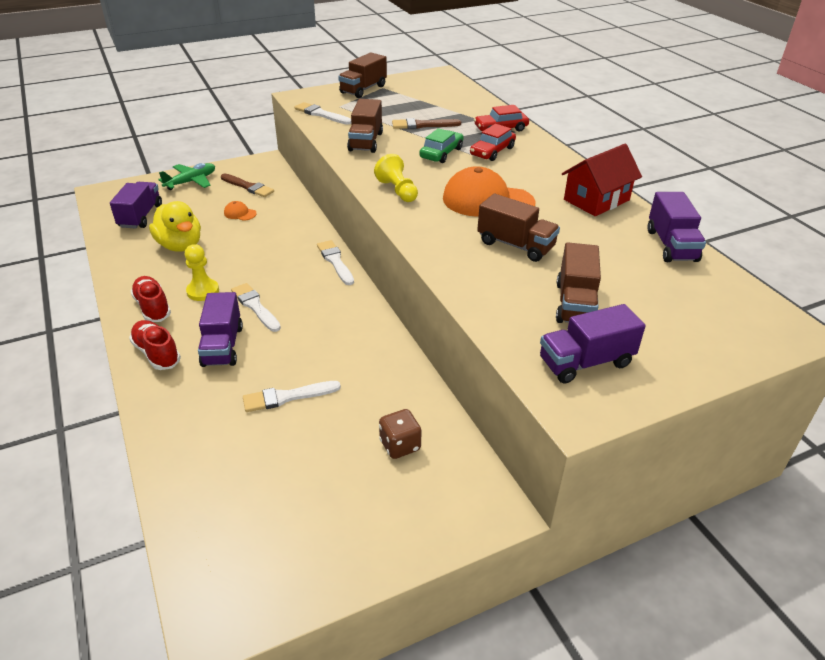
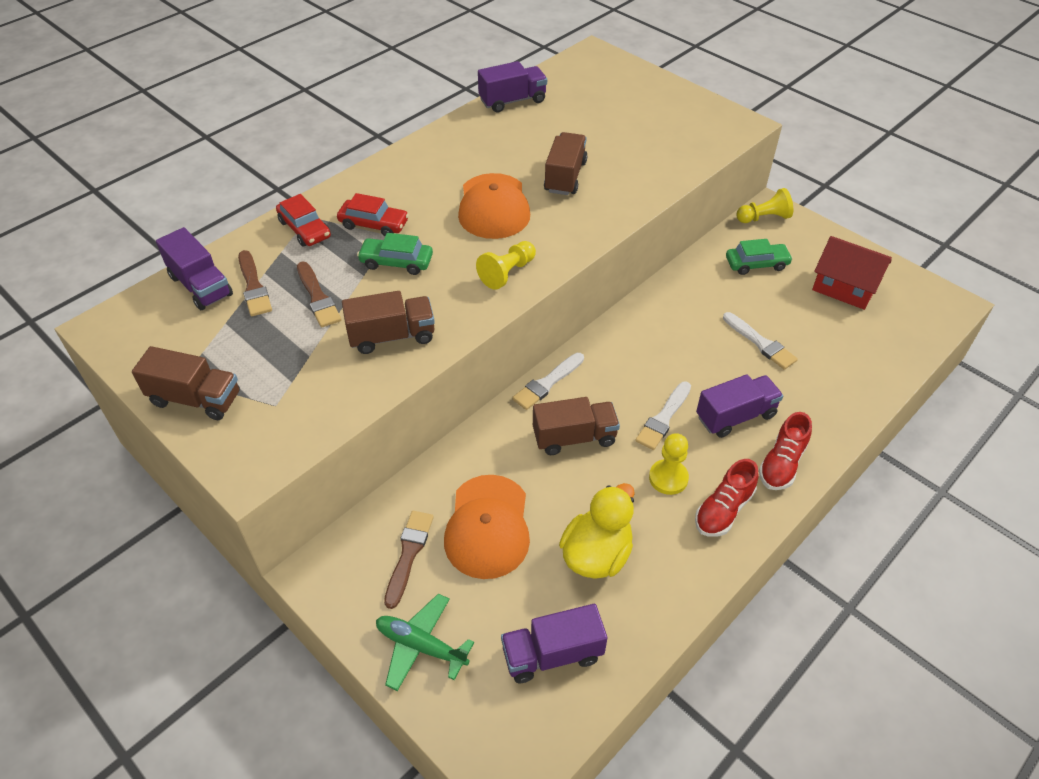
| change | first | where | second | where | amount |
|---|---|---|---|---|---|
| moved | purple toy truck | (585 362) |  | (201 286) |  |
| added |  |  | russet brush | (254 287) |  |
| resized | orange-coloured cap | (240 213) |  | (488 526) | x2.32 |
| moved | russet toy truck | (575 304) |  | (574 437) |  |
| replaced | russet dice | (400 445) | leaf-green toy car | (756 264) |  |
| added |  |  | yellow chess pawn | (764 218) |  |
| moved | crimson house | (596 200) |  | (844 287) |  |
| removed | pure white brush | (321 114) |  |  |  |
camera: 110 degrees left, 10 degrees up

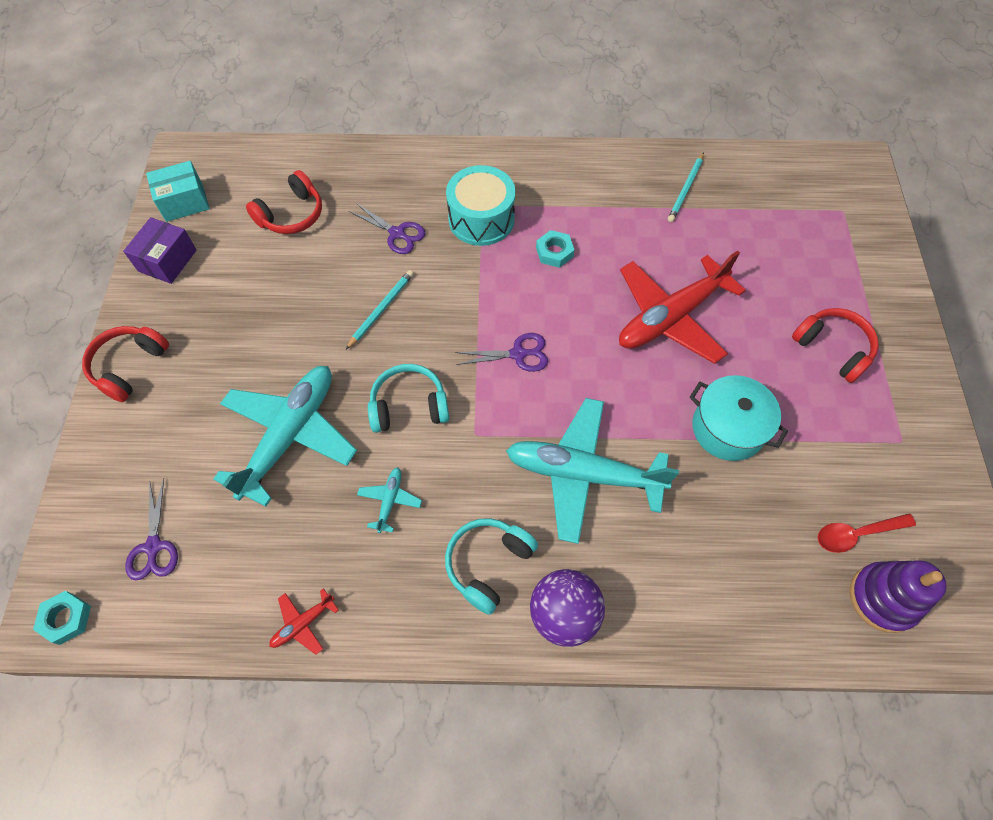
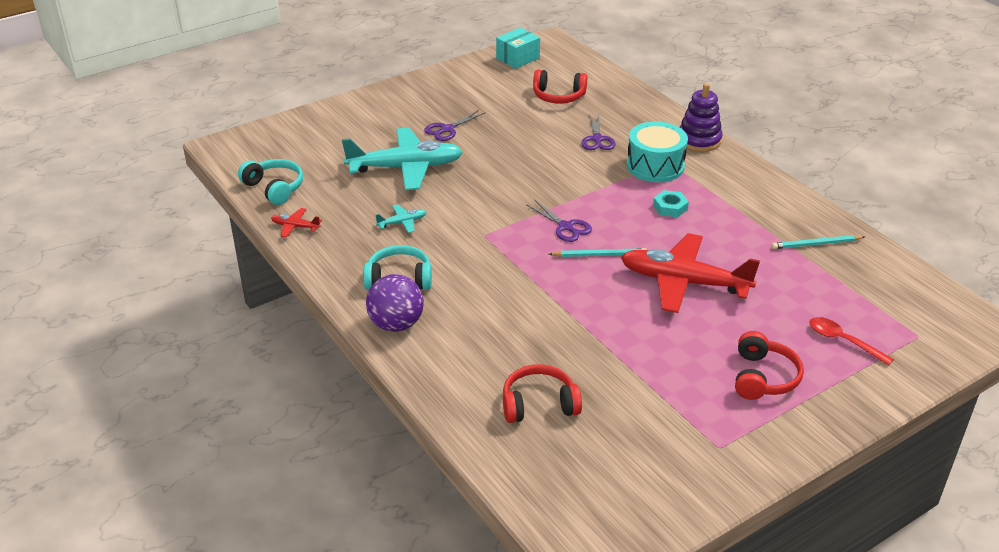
| change | first | where | second | where | amount |
|---|---|---|---|---|---|
| moved | turquoise headphones | (409 406) |  | (274 188) |  |
| moved | purple pair of scissors | (153 547) |  | (447 129) |  |
| turned | turquoise package | (184 202) |  | (517 58) | 75 degrees counterclockwise |
| moved | crimson headphones | (129 366) |  | (539 404) |  |
| moved | turquoise wooden pencil | (381 309) |  | (599 255) |  |
| moved | purple stacking rings | (883 598) |  | (699 140) |  |
| moved | crimson tablespoon | (856 534) |  | (843 341) |  |
| removed | turquoise hex nut | (66 618) |  |  |  |
| removed | purple package | (167 260) |  |  |  |
| removed | turquoise toy plane | (582 473) |  |  |  |
| removed | turquoise pot | (727 428) |  |  |  |
camera: 55 degrees right, 25 degrees down

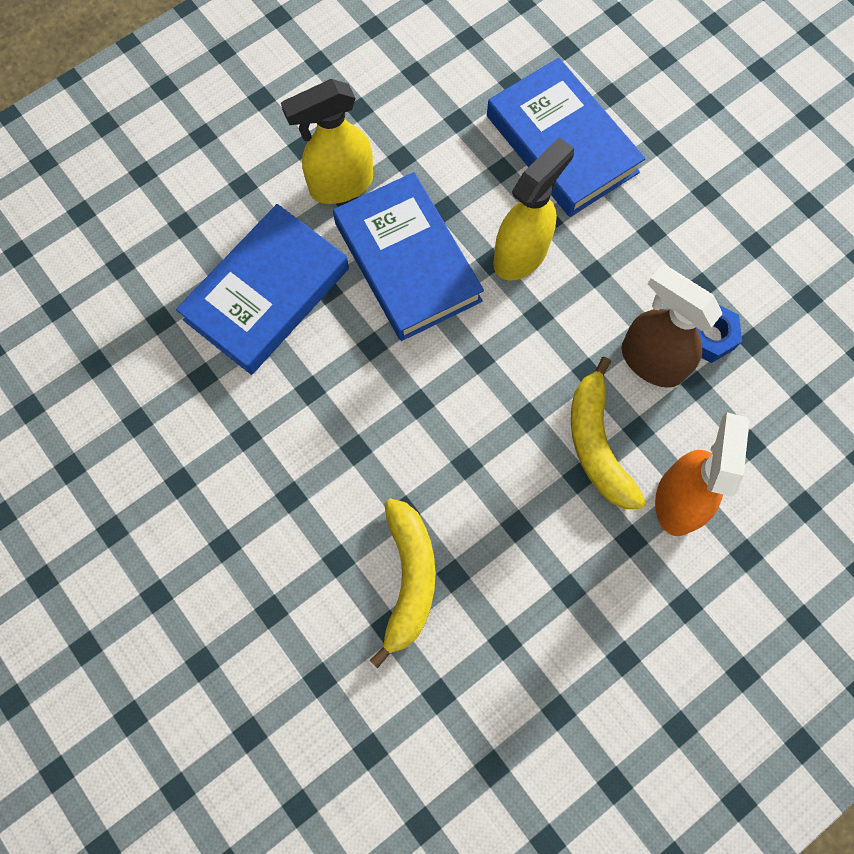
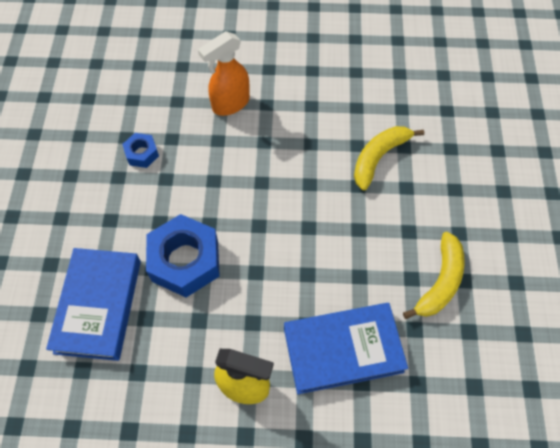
| change | first | where | second | where | amount |
|---|---|---|---|---|---|
| replaced | yellow spray cleaner | (521 254) | cobalt hex nut | (185 261) |  |
| moved | yellow toy banana | (597 444) |  | (440 282) |  |
| removed | cobalt hardback | (407 262) |  |  |  |
| removed | russet spray cleaner | (651 361) |  |  |  |
camera: 140 degrees left, 10 degrees down

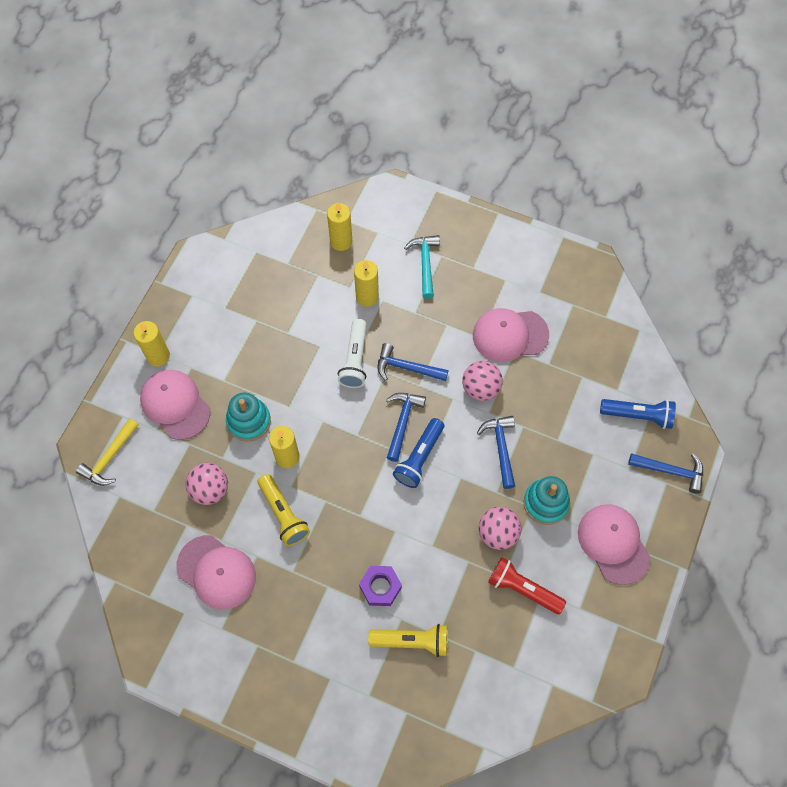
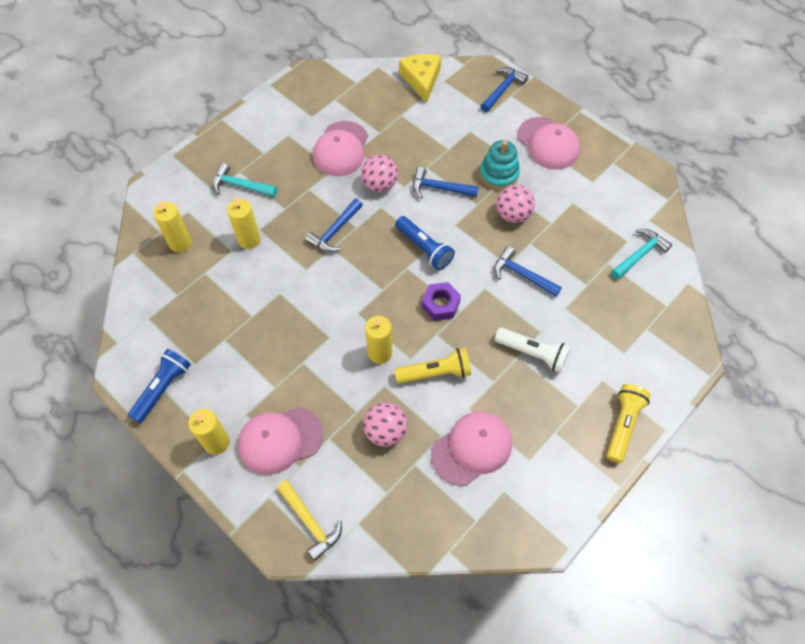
| change | first | where | second | where | amount |
|---|---|---|---|---|---|
| moved | cobalt torch | (638 415) |  | (163 388) |  |
| added |  |  | yellow cheese | (421 80) |  |
| moved | purple hex nut | (380 587) |  | (440 304) |  |
| moved | cobalt claw hammer | (402 422) |  | (522 275) |  |
| moved | pure white torch | (355 360) |  | (533 353) |  |
| turned | rose-pink cap | (613 544) |  | (548 143) | 120 degrees counterclockwise |
| moved | yellow torch | (412 641) |  | (623 425) |  |
| added |  |  | turquoise claw hammer | (639 255) |  |
| removed | turquoise stacking rings | (249 421) |  |  |  |
| removed | crimson torch | (523 589) |  |  |  |
camera: 70 degrees left, 5 degrees down

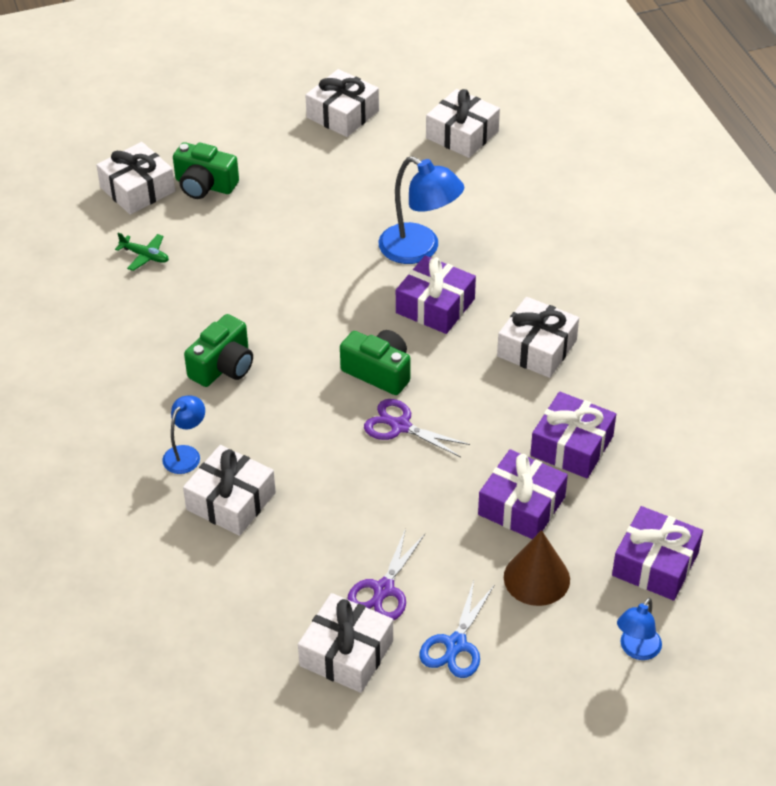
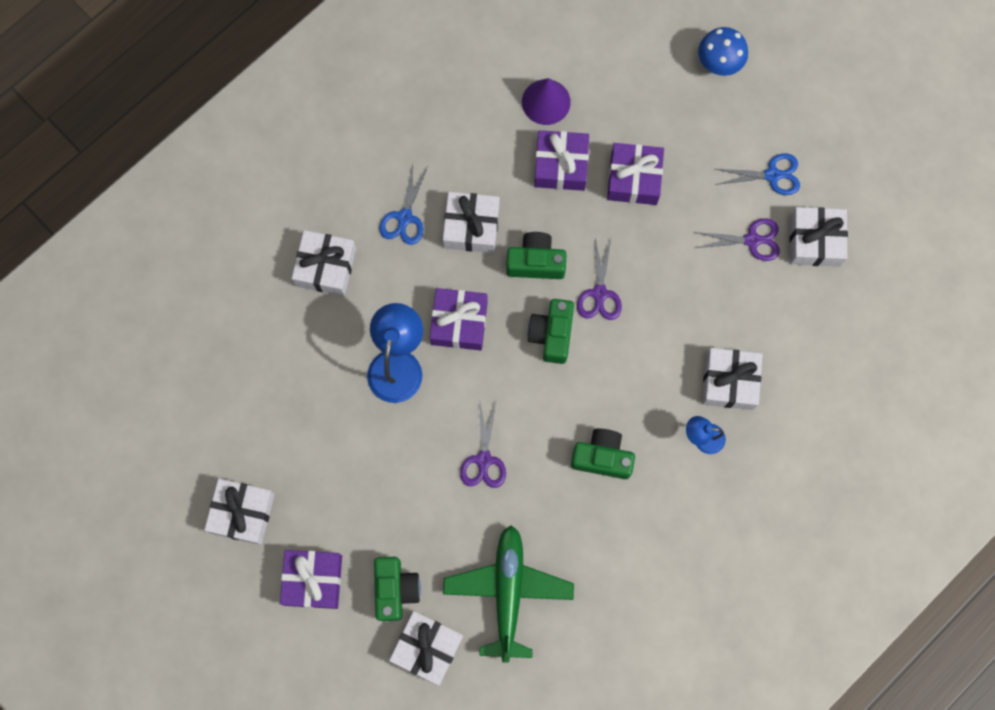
| change | first | where | second | where | amount |
|---|---|---|---|---|---|
| moved | purple wrapped gift | (655 564) |  | (313 580) |  |
| moved | pure white wrapped gift | (462 134) |  | (326 267) |  |
| added |  |  | cobalt pair of scissors | (405 217) |  |
| resized | leaf-green toy plane | (145 256) |  | (508 592) | x2.44 |
| added |  |  | purple pair of scissors | (484 459) |  |
| added |  |  | leaf-green photo camera | (536 262) |  |
| added |  |  | purple solid cone | (546 102) |  |
| replaced | cobalt reading lamp | (636 650) | cobalt fungus | (719 63) |  |
| removed | russet solid cone | (536 578) |  |  |  |
camera: 115 degrees left, 30 degrees up

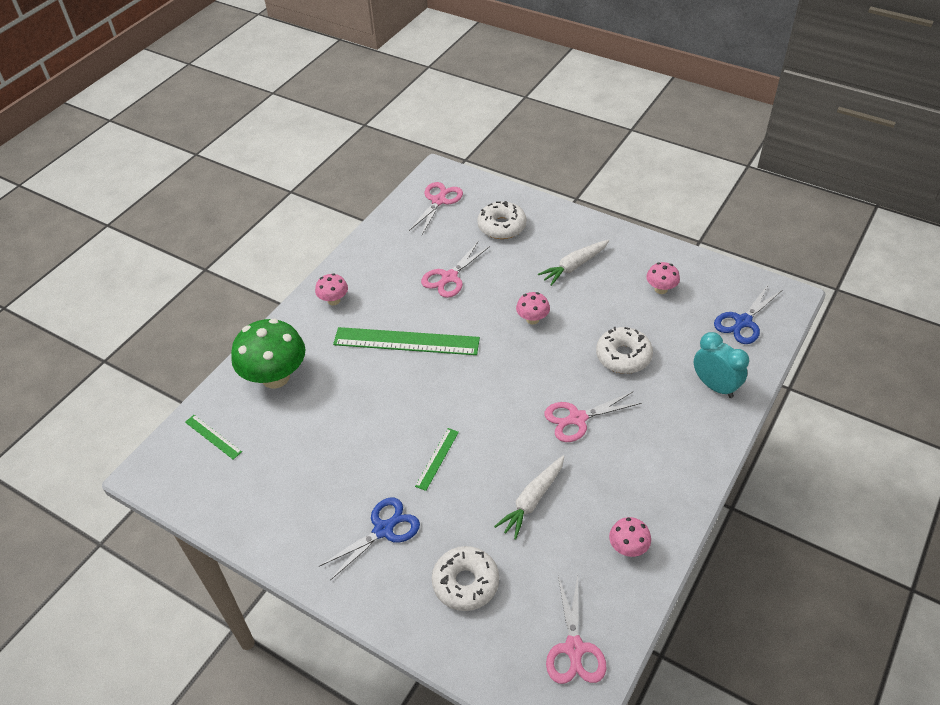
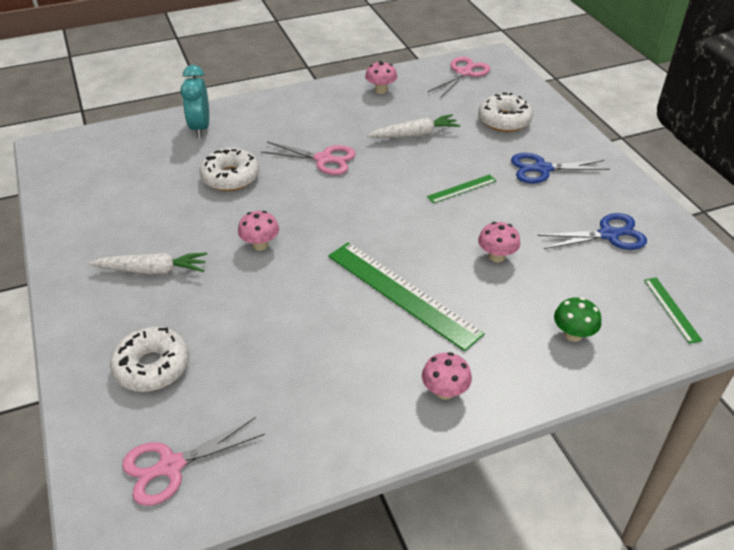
| change | first | where | second | where | amount |
|---|---|---|---|---|---|
| moved | rose-pink fungus | (661 289) |  | (496 256) |  |
| moved | cobalt pair of scissors | (743 322) |  | (608 235) |  |
| resized | leaf-green fungus | (275 377) |  | (573 334) | x0.49 |
| removed | rose-pink pair of scissors | (449 277) |  |  |  |
camera: 145 degrees left, 5 degrees down

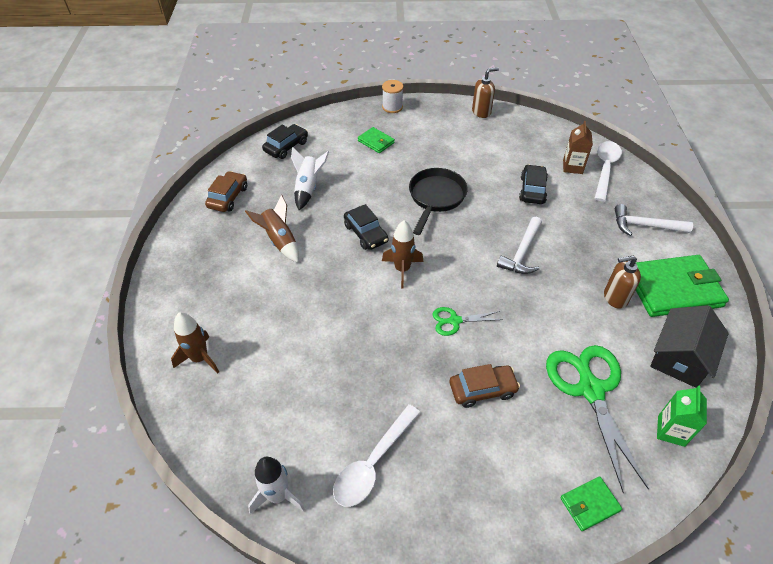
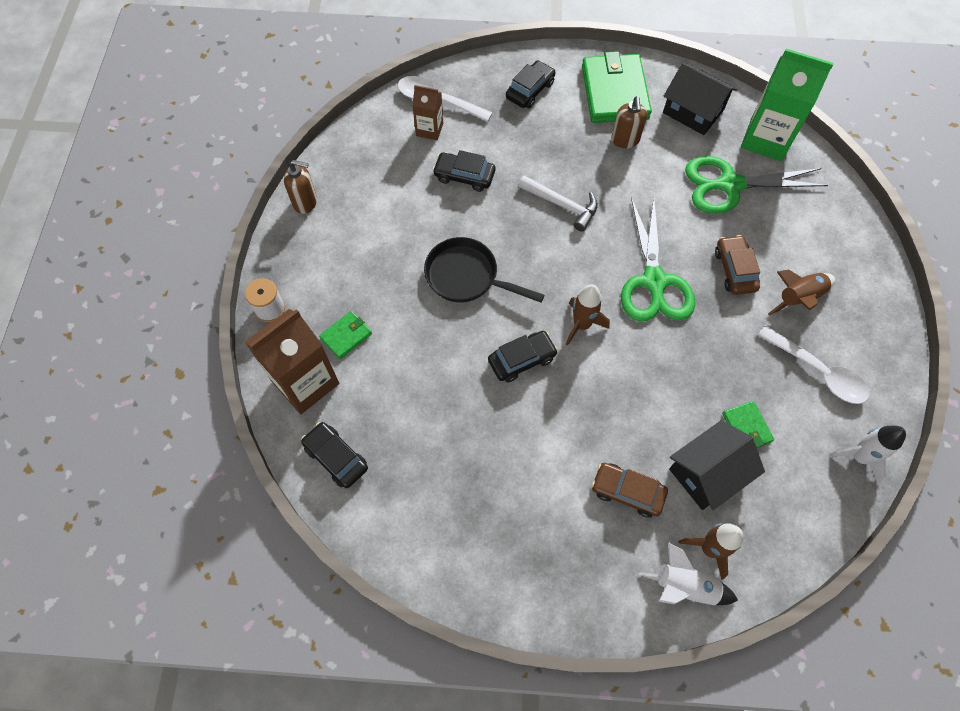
| change | first | where | second | where | amount |
|---|---|---|---|---|---|
| added |  |  | russet carton | (305 382) |  |
| turned | russet soap pump | (481 112) |  | (305 202) | 120 degrees clockwise |
| replaced | pure white claw hammer | (645 226) | jet-black toy car | (530 90) |  |
| moved | russet toy car | (228 197) |  | (627 492) |  |
| resized | leaf-green pair of scissors | (454 321) |  | (654 282) | x2.02 |
| moved | pure white spaceship | (308 188) |  | (684 586) |  |
| added |  |  | jet-black house | (707 473) |  |
| moved | leaf-green card wallet | (589 504) |  | (746 427) |  |
| resized | leaf-green carton | (671 431) |  | (766 139) | x1.86 |
| moved | russet spaceship | (280 241) |  | (799 298) |  |
camera: 85 degrees left, 15 degrees up

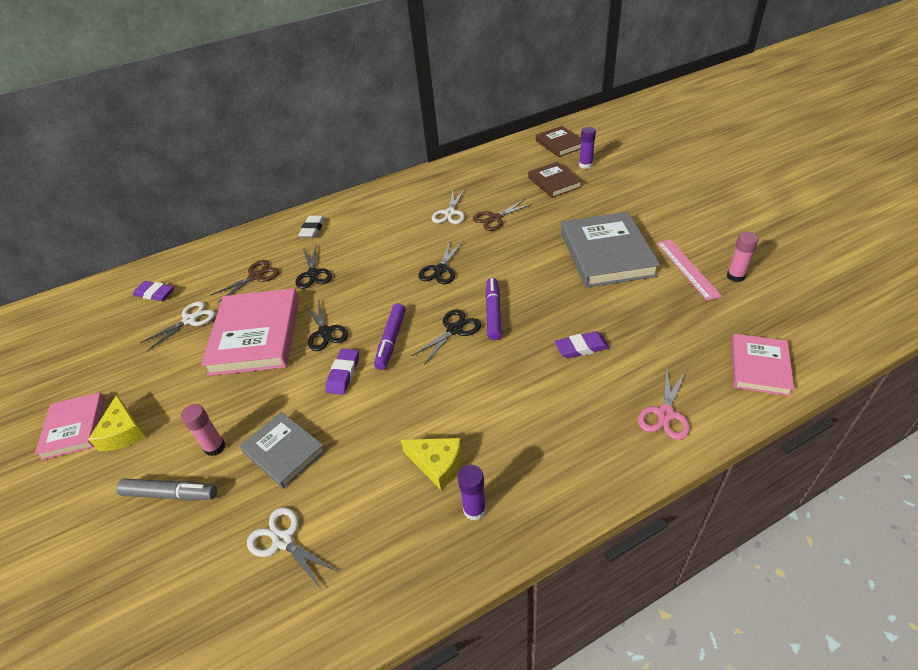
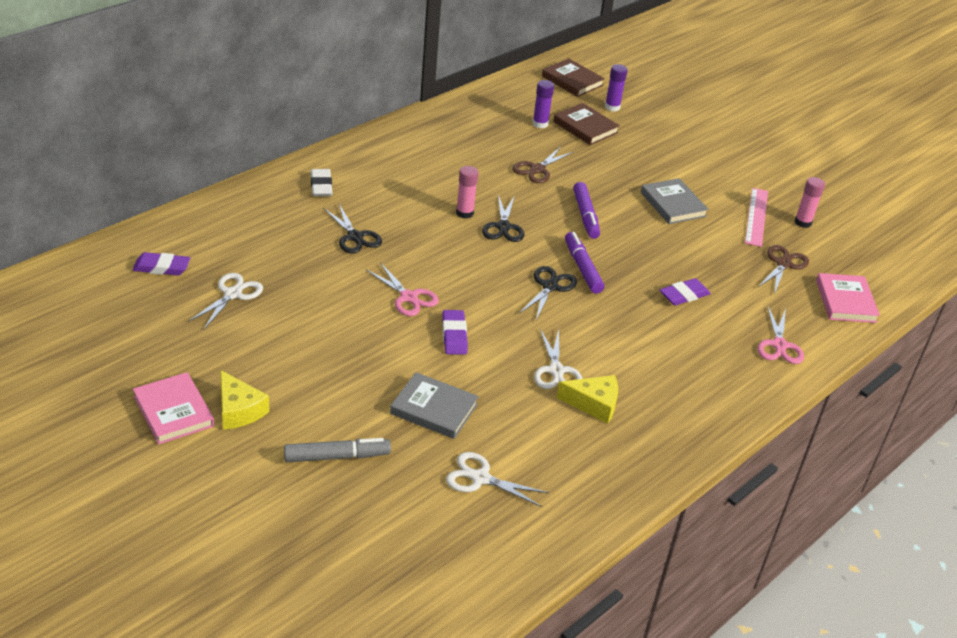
| change | first | where | second | where | amount |
|---|---|---|---|---|---|
| recoloured | jet-black pair of scissors | (325 332) | rose-pink pair of scissors | (408 297) |  |
| moved | rose-pink glue | (215 447) |  | (464 213) |  |
| moved | purple glue | (474 509) |  | (540 124) |  |
| moved | pure white pair of scissors | (450 213) |  | (556 371) |  |
| moved | purple marker | (391 340) |  | (585 216) |  |
| resized | gray hardback | (606 254) |  | (673 204) | x0.58 |
| turned | rose-pink straightedge | (687 268) |  | (756 216) | 45 degrees clockwise |
| moved | russet pair of scissors | (256 276) |  | (783 264) |  |
| removed | rose-pink hardback | (256 335) |  |  |  |
camera: 25 degrees left, 5 degrees down

